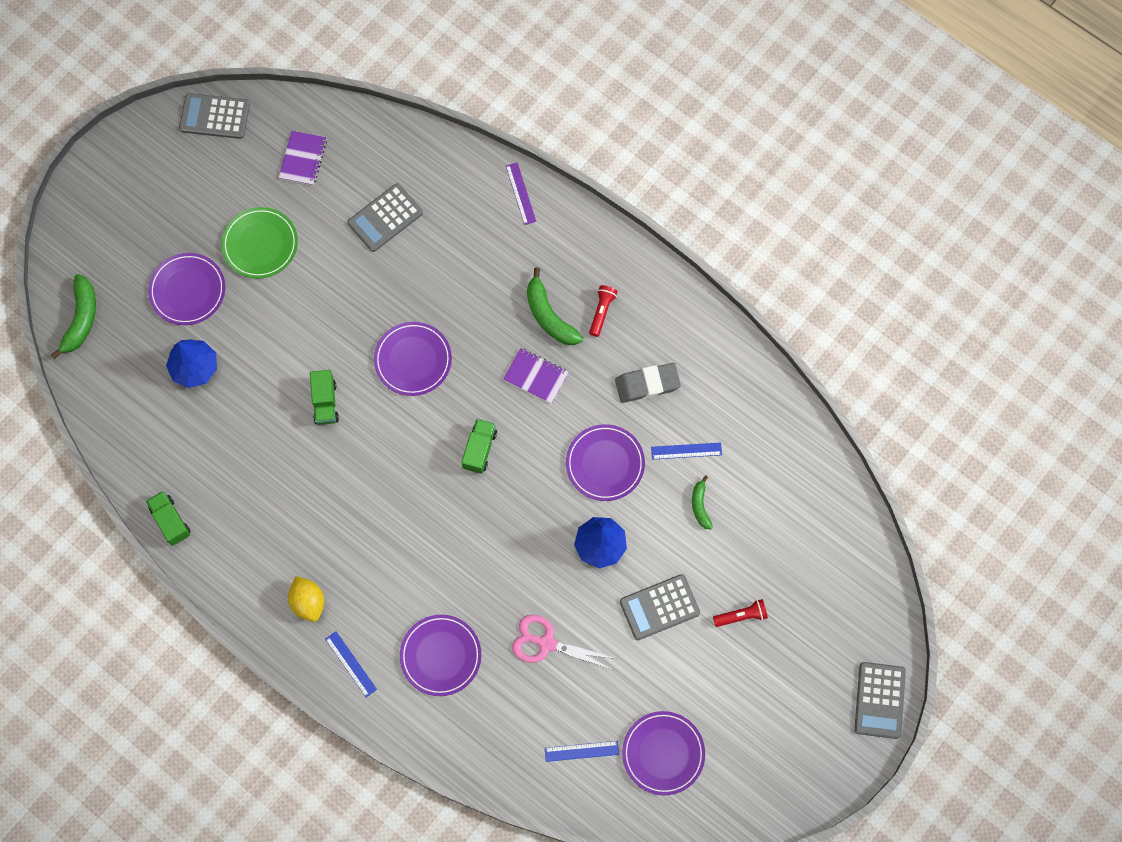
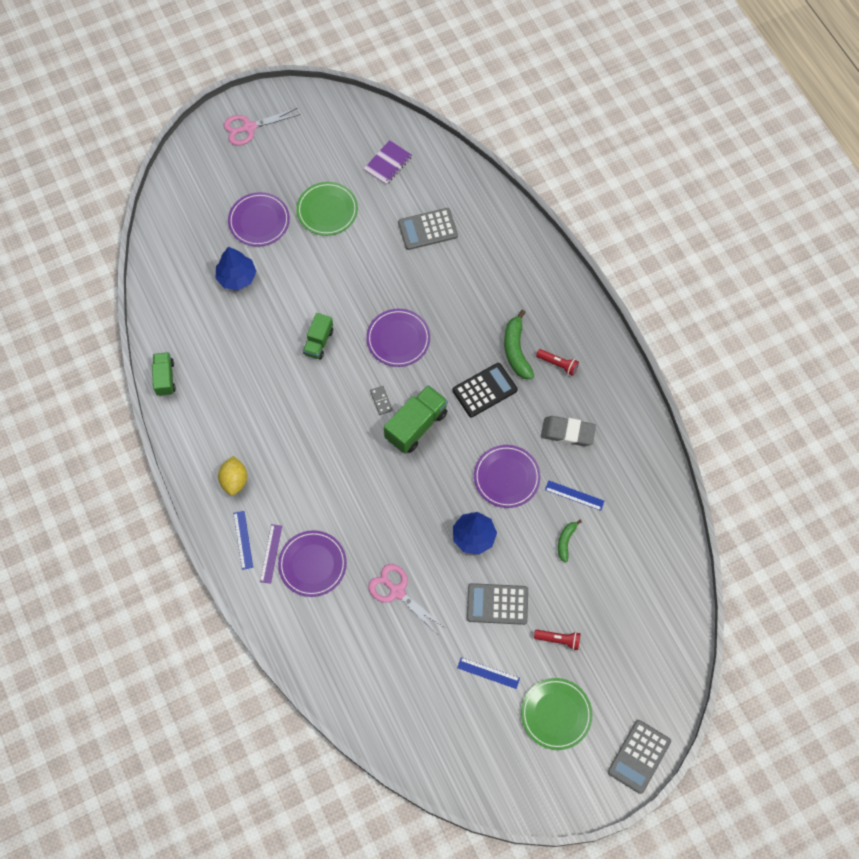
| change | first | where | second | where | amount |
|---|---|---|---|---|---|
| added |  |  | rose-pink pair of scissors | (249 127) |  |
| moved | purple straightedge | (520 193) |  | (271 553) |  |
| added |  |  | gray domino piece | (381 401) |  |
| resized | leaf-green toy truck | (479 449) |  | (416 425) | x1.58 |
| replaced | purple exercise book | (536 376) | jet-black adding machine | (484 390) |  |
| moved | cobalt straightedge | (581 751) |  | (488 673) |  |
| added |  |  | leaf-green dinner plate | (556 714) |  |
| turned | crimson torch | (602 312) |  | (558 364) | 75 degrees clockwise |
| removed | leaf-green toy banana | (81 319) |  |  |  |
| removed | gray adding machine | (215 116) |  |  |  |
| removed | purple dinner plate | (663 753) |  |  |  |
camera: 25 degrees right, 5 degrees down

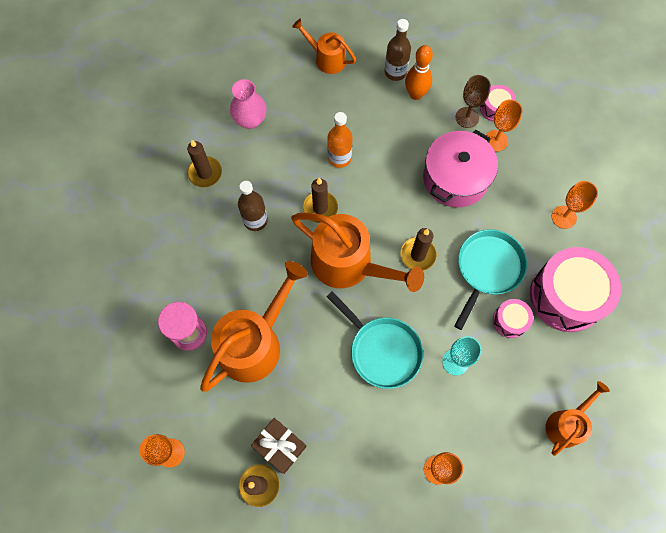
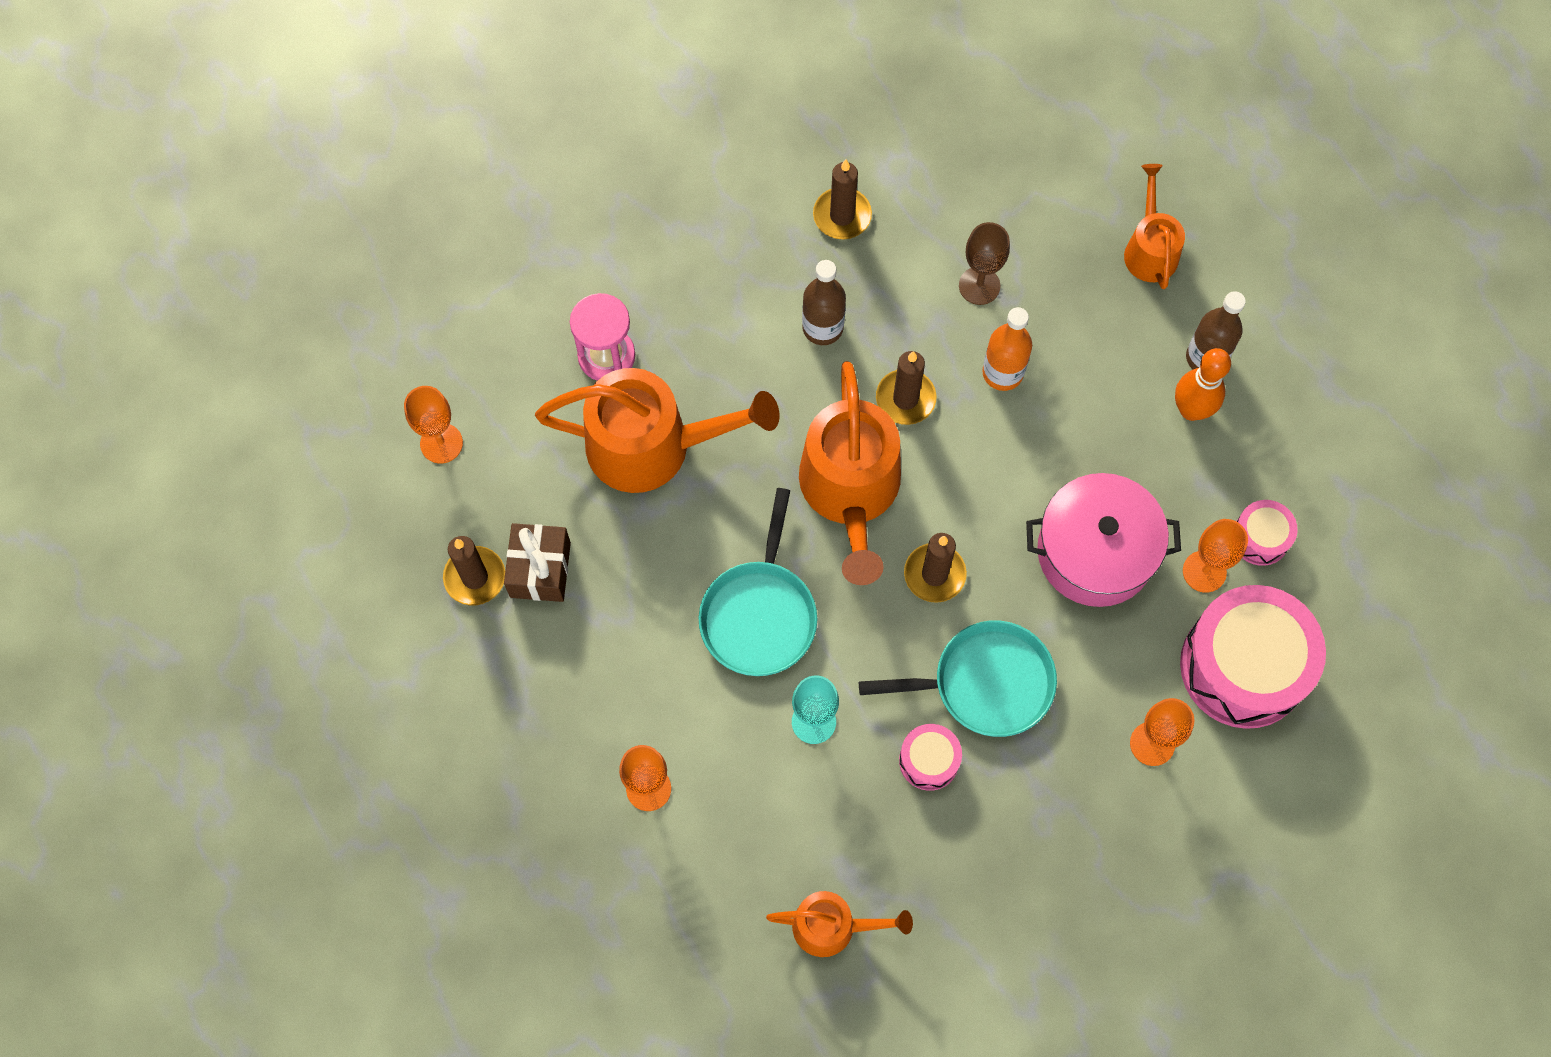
| change | first | where | second | where | amount |
|---|---|---|---|---|---|
| moved | russet goblet | (467 117) |  | (979 286) |  |
| moved | rose-pink toy drum | (566 296) |  | (1243 666) |  |
| removed | rose-pink flower vase | (250 120) |  |  |  |
camera: 55 degrees right, 0 degrees up

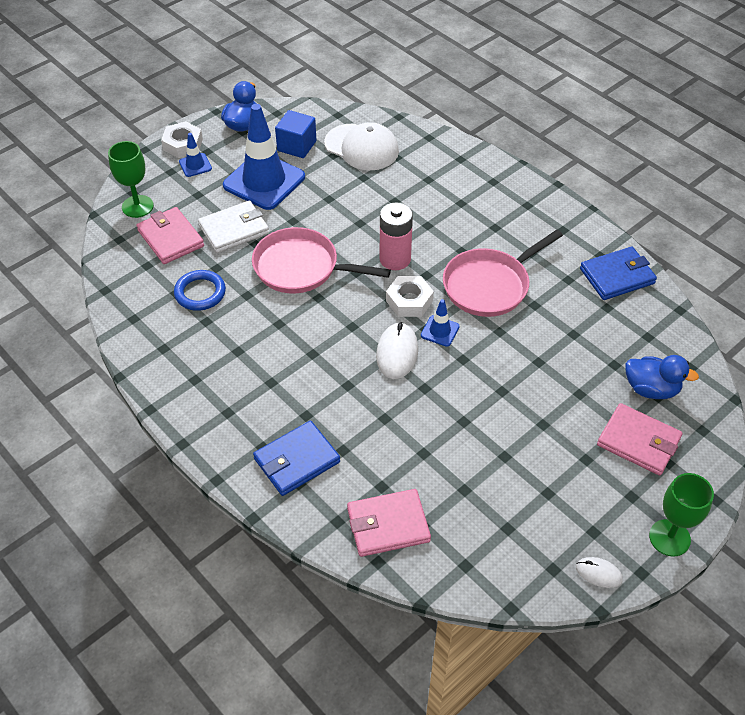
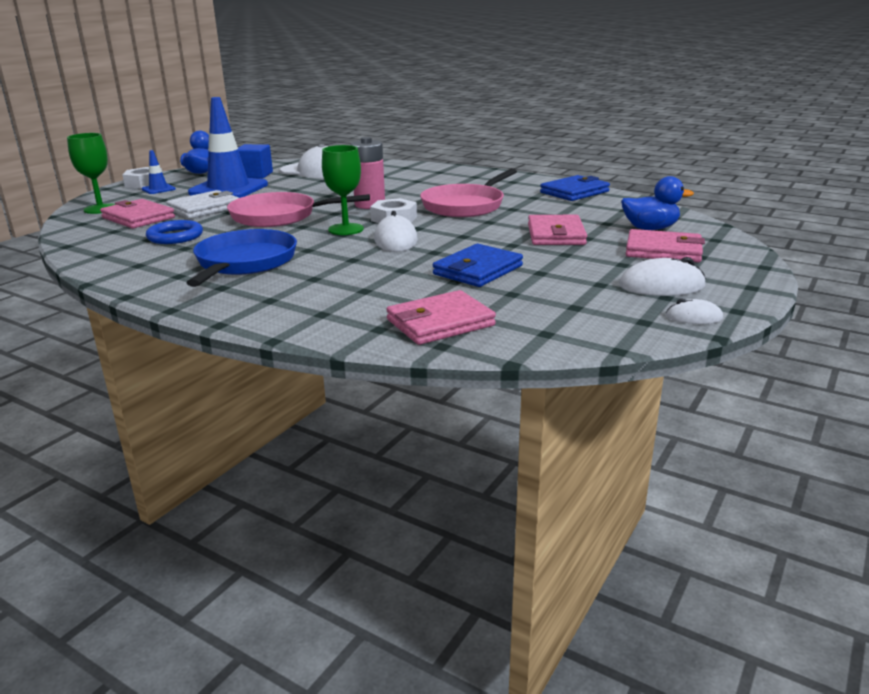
| change | first | where | second | where | amount |
|---|---|---|---|---|---|
| added |  |  | cobalt pan | (244 263) |  |
| moved | leaf-green goblet | (669 538) |  | (346 229) |  |
| moved | cobalt card wallet | (297 460) |  | (478 270) |  |
| added |  |  | rose-pink card wallet | (556 234) |  |
| added |  |  | pure white computer mouse | (661 286) |  |
| removed | cobalt road cone | (440 331) |  |  |  |
camera: 15 degrees left, 25 degrees down

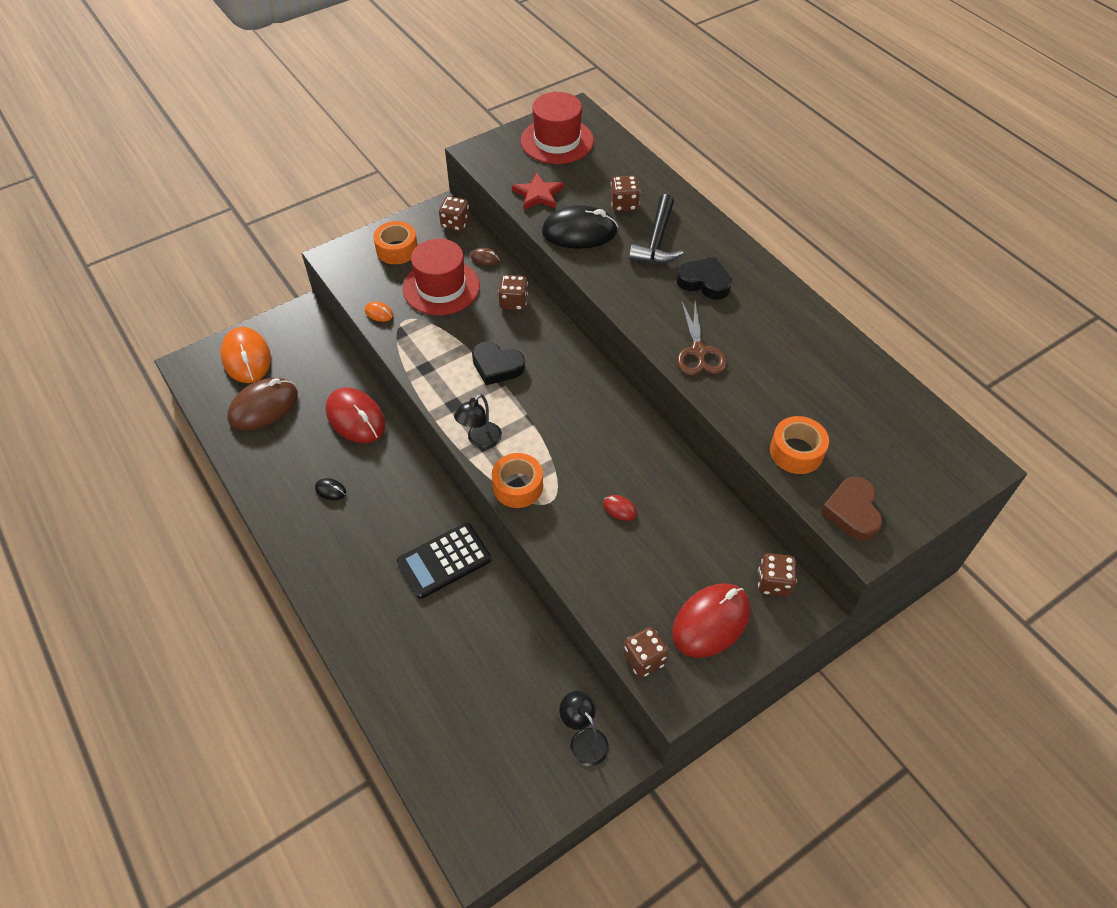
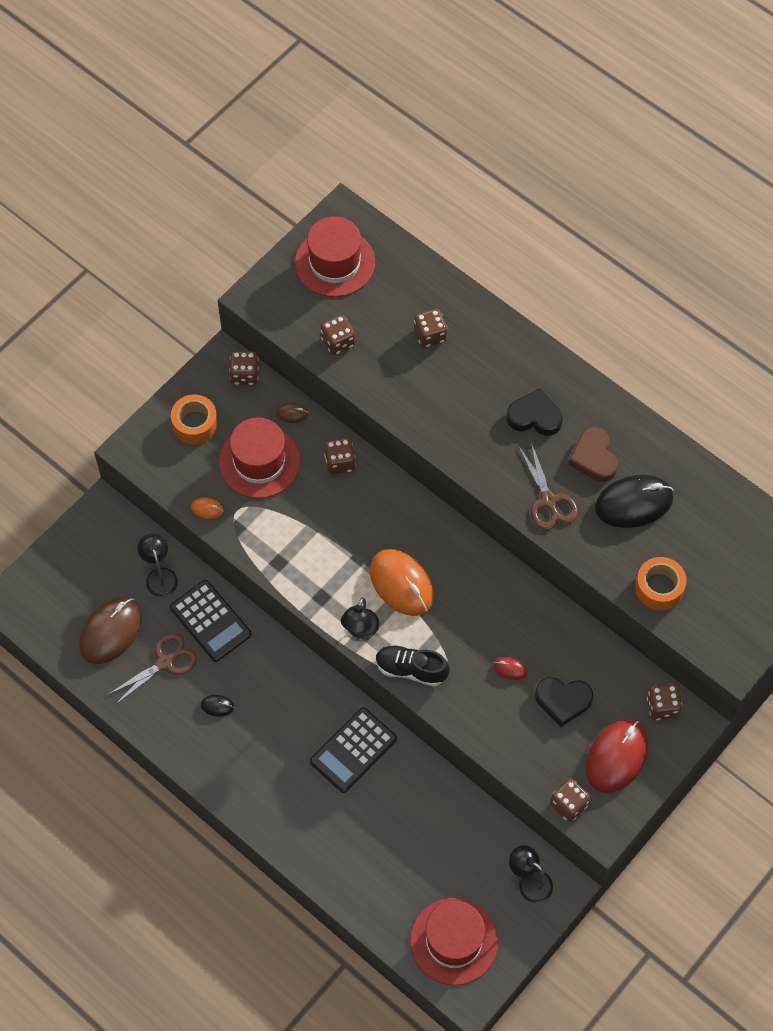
| change | first | where | second | where | amount |
|---|---|---|---|---|---|
| added |  |  | russet pair of scissors | (164 662) |  |
| added |  |  | jet-black reading lamp | (160 576) |  |
| replaced | crimson computer mouse | (355 418) | jet-black adding machine | (210 621) |  |
| replaced | crimson star | (538 194) | russet dice | (338 342) |  |
| moved | orange-coloured computer mouse | (246 358) |  | (401 584) |  |
| replaced | orange-coloured roll of tape | (518 486) | jet-black lace-up shoe | (411 669) |  |
| added |  |  | crimson top hat | (453 941) |  |
| moved | jet-black heart shape | (497 366) |  | (563 701) |  |
| moved | russet heart shape | (852 512) |  | (593 458) |  |
| moved | jet-black computer mouse | (579 232) |  | (634 503) |  |
| removed | jet-black claw hammer | (657 241) |  |  |  |
camera: 15 degrees left, 10 degrees up

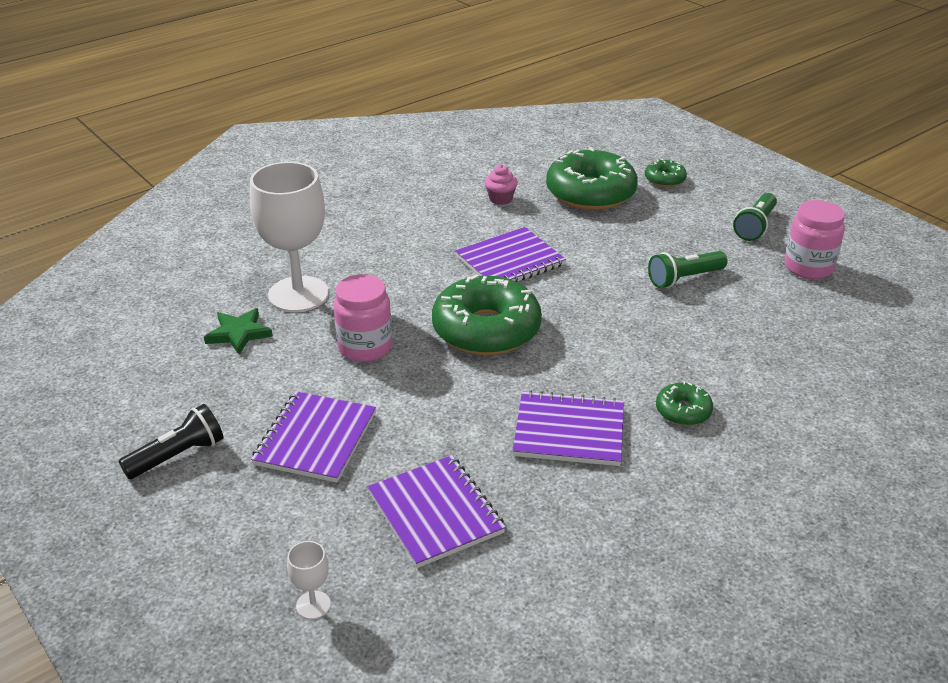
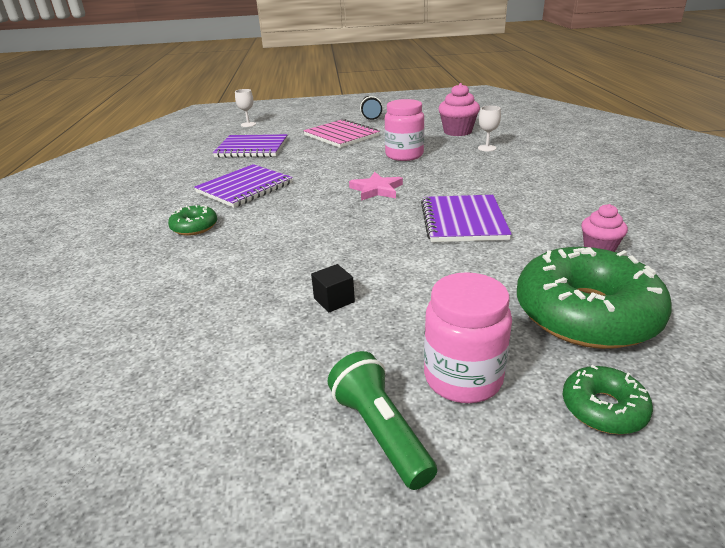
| change | first | where | second | where | amount |
|---|---|---|---|---|---|
| recoloured | purple exercise book | (315 439) | rose-pink exercise book | (341 135) |  |
| replaced | leaf-green torch | (684 279) | jet-black solid cube | (334 300) |  |
| replaced | leaf-green doughnut | (486 329) | rose-pink star | (376 189) |  |
| moved | rose-pink jam jar | (808 267) |  | (463 378) |  |
| replaced | leaf-green star | (238 333) | rose-pink cupcake | (457 131) |  |
| resized | pure white goblet | (298 294) |  | (487 148) | x0.41 |
camera: 125 degrees right, 5 degrees down

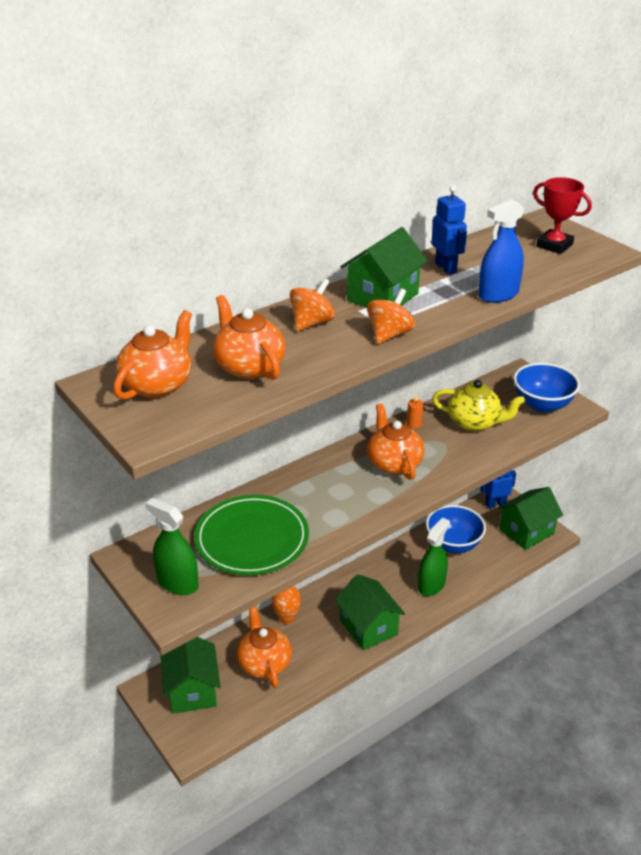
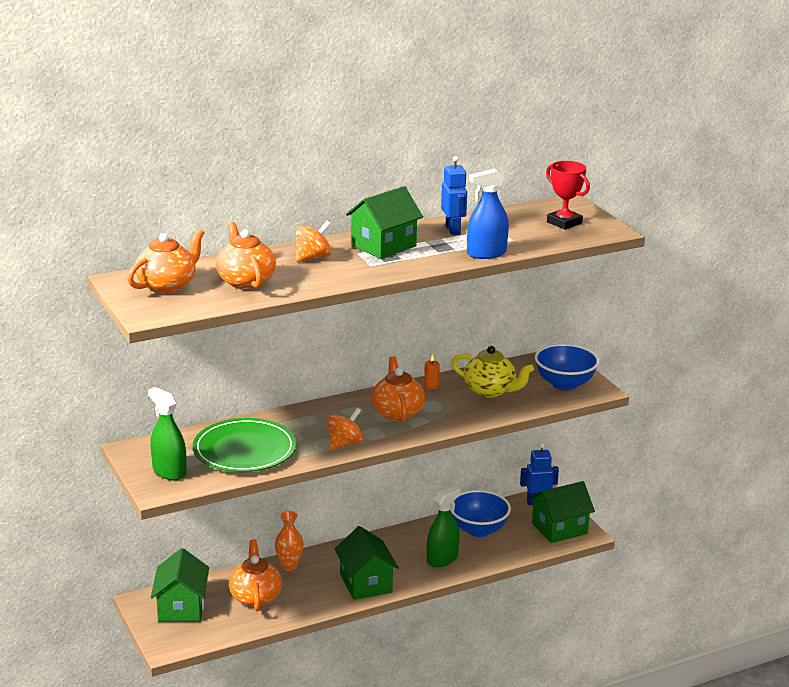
| change | first | where | second | where | amount |
|---|---|---|---|---|---|
| moved | orange-coloured spinning top | (389 334) |  | (344 444) |  |
camera: 10 degrees right, 10 degrees down

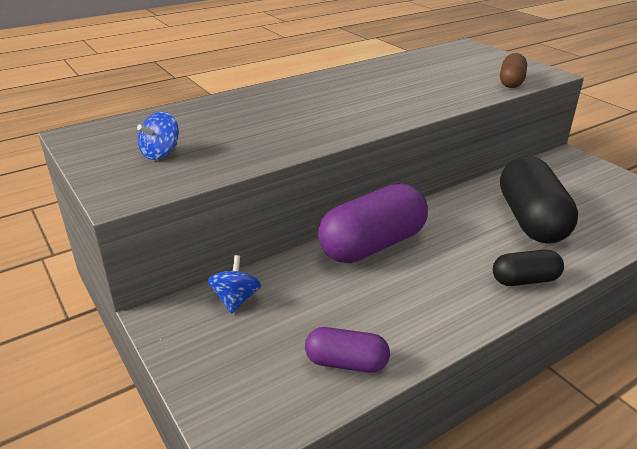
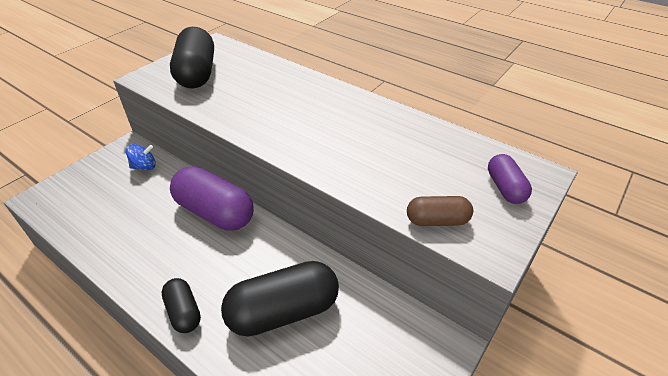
| change | first | where | second | where | amount |
|---|---|---|---|---|---|
| replaced | cobalt spinning top | (161 153) | jet-black pill | (197 73) |  |
| moved | purple pill | (346 363) |  | (505 188) |  |
camera: 70 degrees right, 10 degrees up

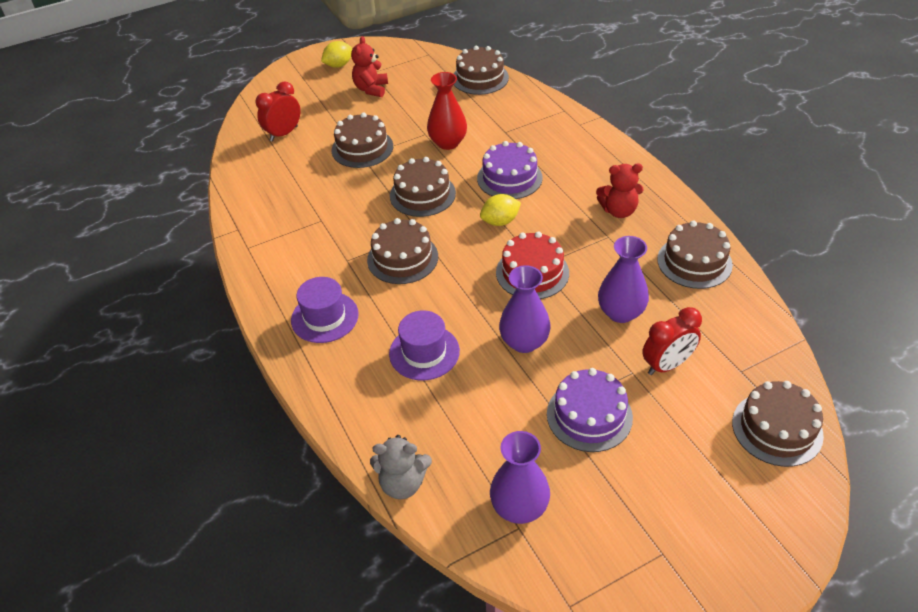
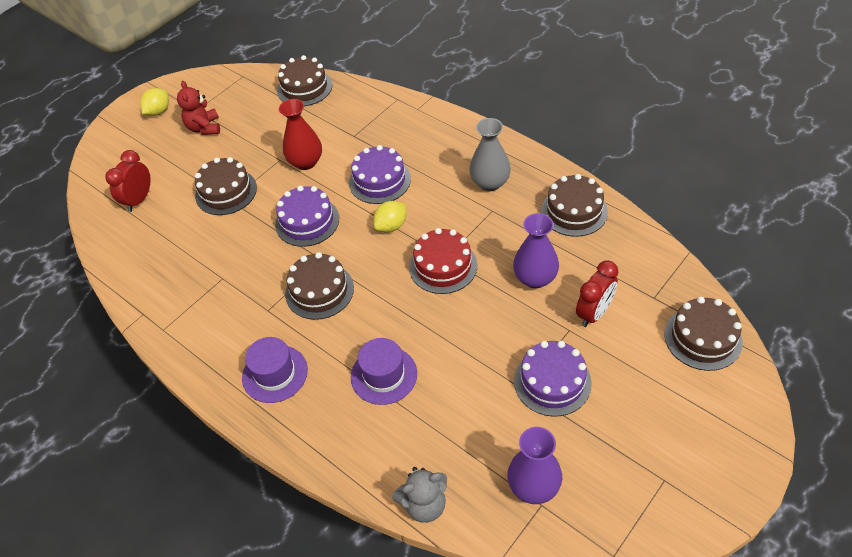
| change | first | where | second | where | amount |
|---|---|---|---|---|---|
| recoloured | russet cake | (422 194) | purple cake | (307 221) |  |
| replaced | crimson teddy | (618 211) | gray flower vase | (490 183) |  |
| removed | purple flower vase | (524 342) |  |  |  |
camera: 20 degrees left, 5 degrees up

